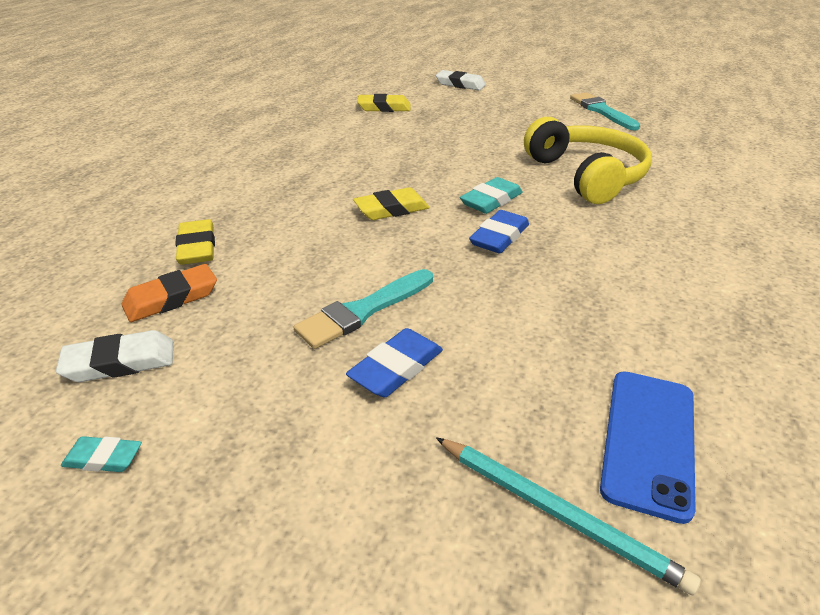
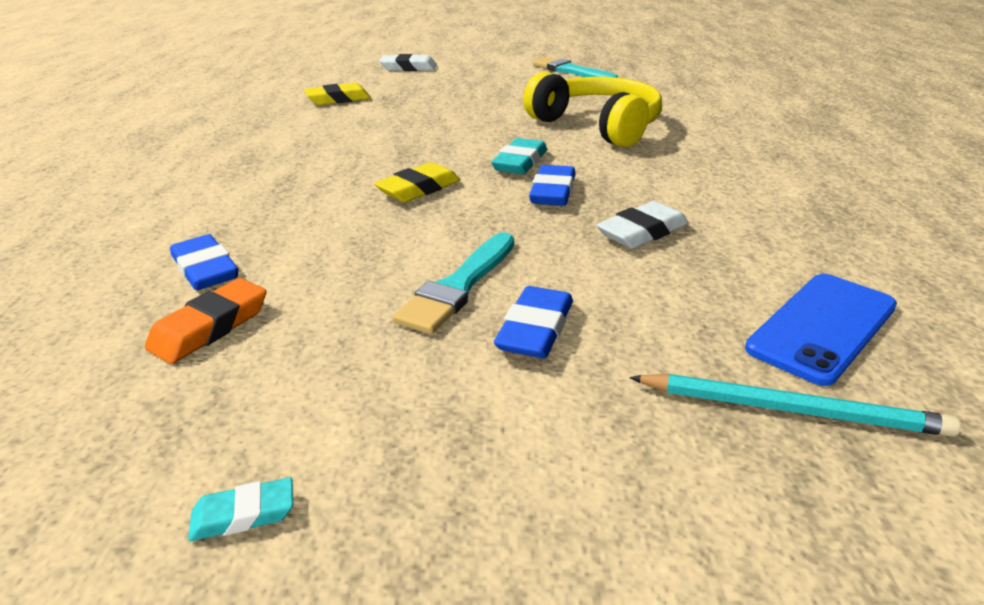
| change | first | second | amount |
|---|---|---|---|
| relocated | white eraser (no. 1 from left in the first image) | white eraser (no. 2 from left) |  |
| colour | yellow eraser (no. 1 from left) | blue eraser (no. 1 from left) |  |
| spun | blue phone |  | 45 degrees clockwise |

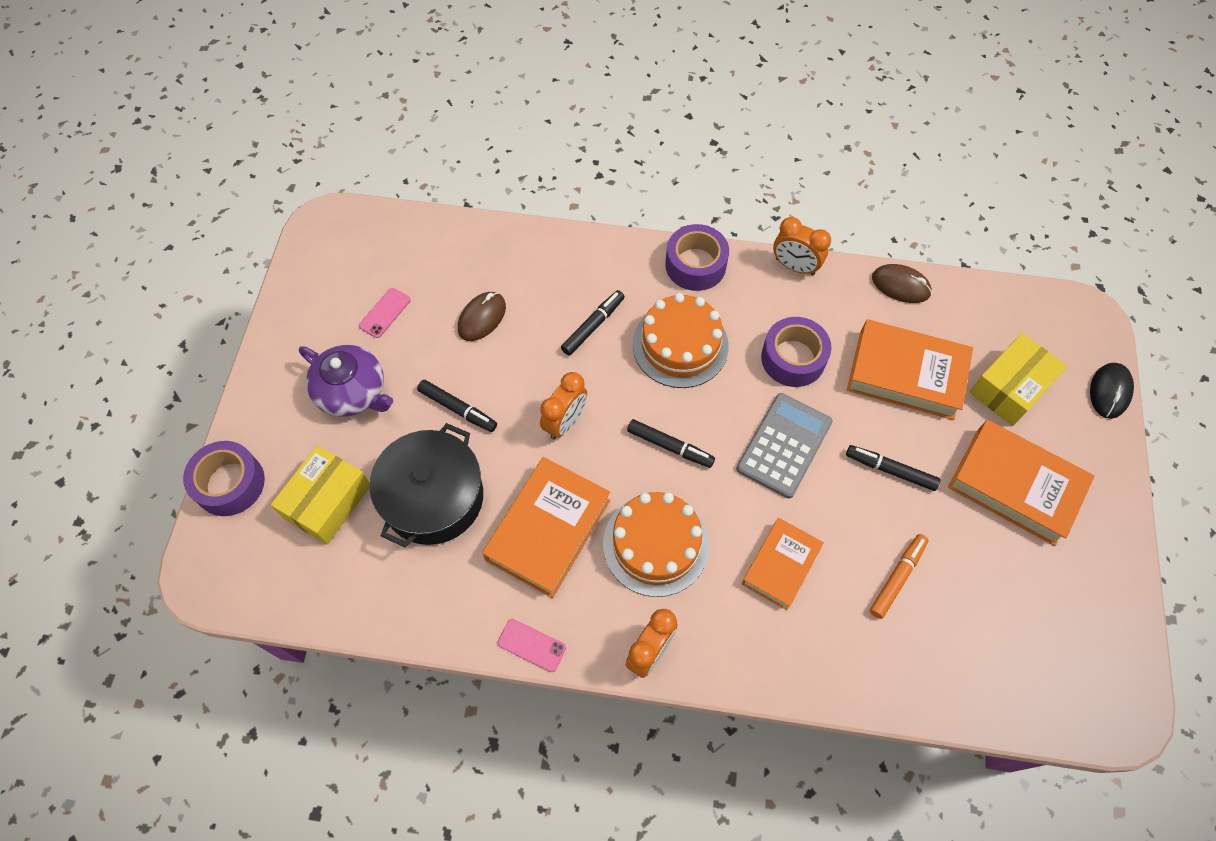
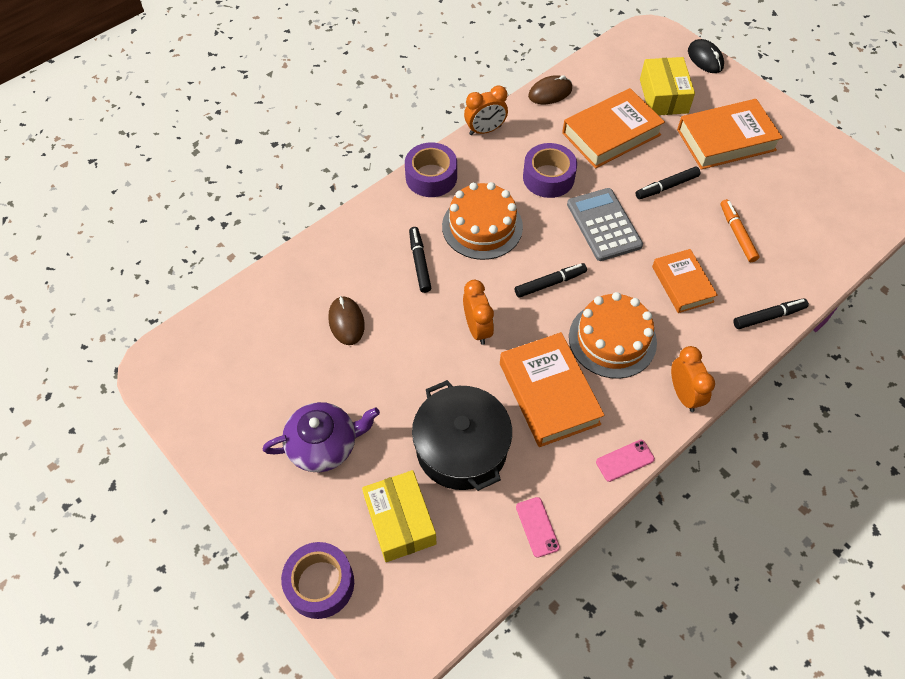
| change | first | second | amount |
|---|---|---|---|
| relocated | pink phone (no. 1 from left) |  |  |
| relocated | black marker (no. 1 from left in the first image) | black marker (no. 4 from left) |  |

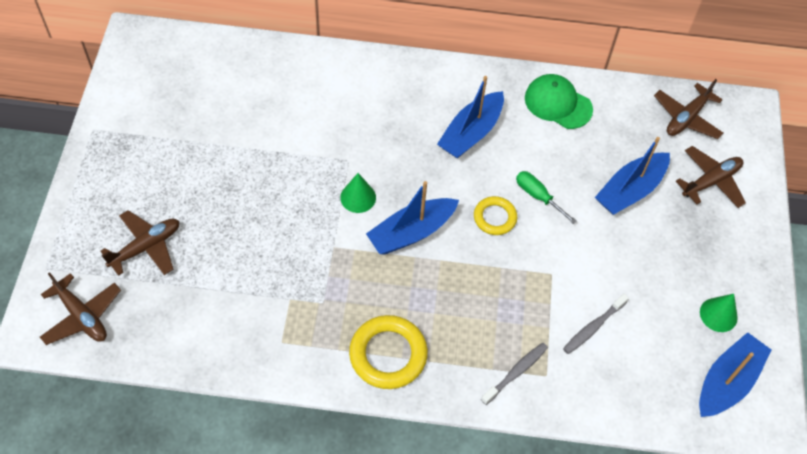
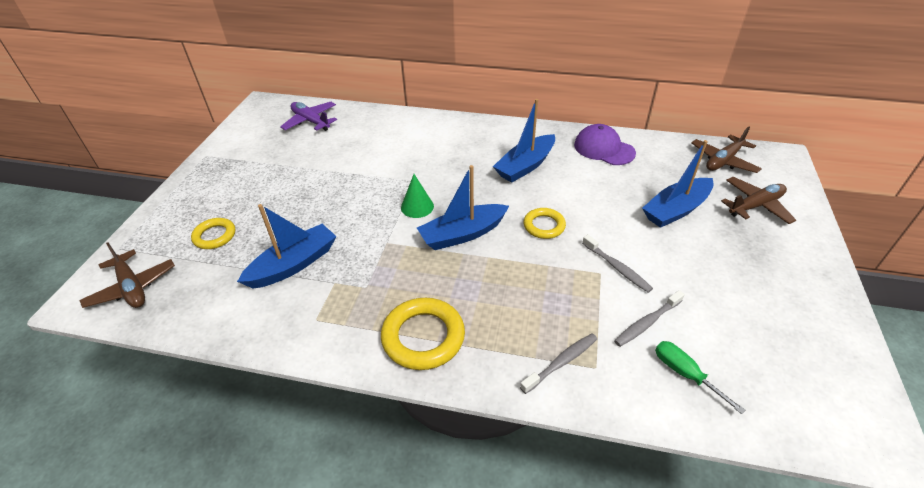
| change | first | second | amount |
|---|---|---|---|
| missing | green cone (no. 2 from left) |  |  |
| appeared |  | purple plane |  |
| appeared |  | grey toothbrush (no. 2 from left) |  |
| relocated | green screwdriver |  |  |
| relocated | blue boat (no. 4 from left in the first image) | blue boat (no. 1 from left) |  |
| exchanged | brown plane (no. 2 from left) | yellow ring (no. 1 from left) |  |
| colour | green cap | purple cap |  |

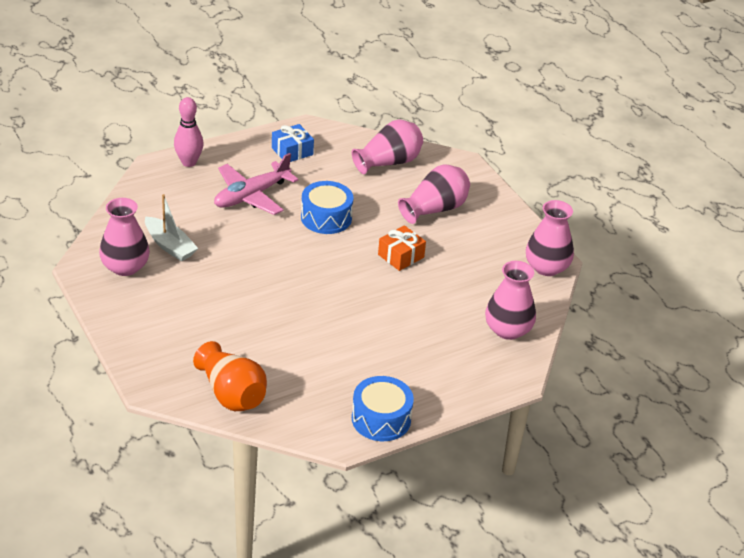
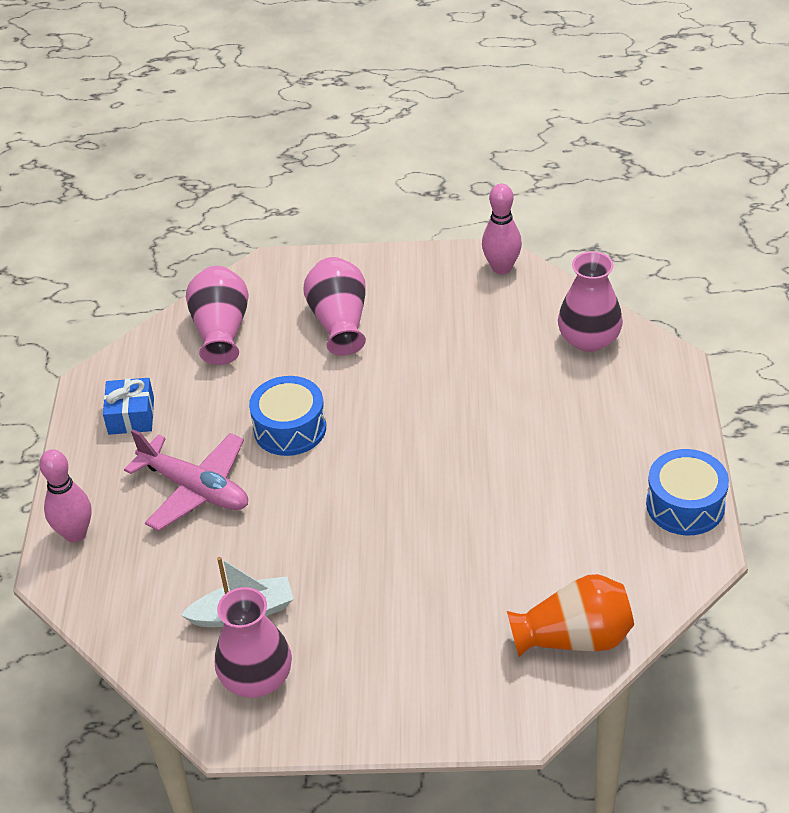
| change | first | second | amount |
|---|---|---|---|
| missing | orange gift |  |  |
| exchanged | pink vase (no. 5 from left) | pink bowling pin (no. 2 from left) |  |
| spun | pink plane |  | 45 degrees counterclockwise |

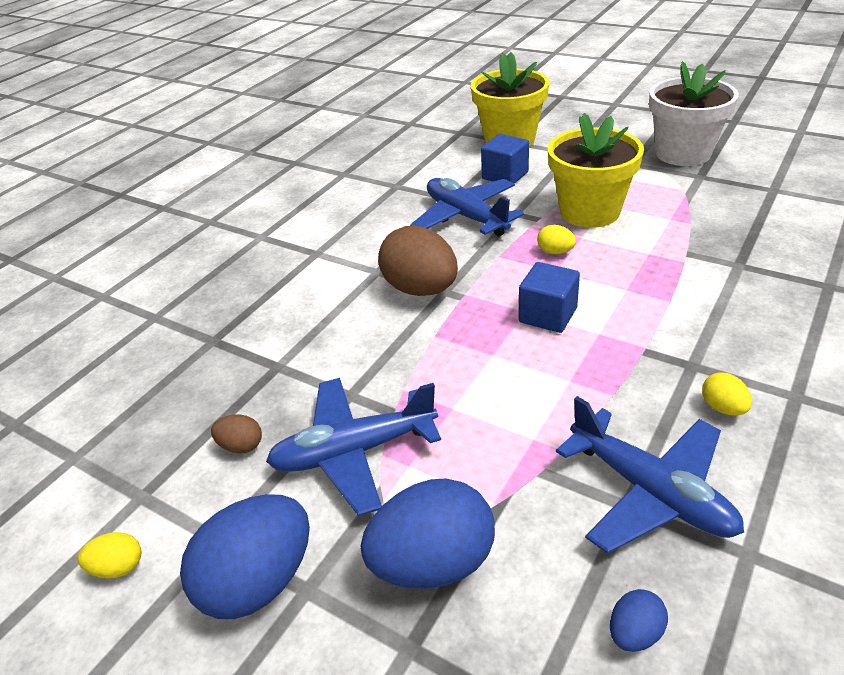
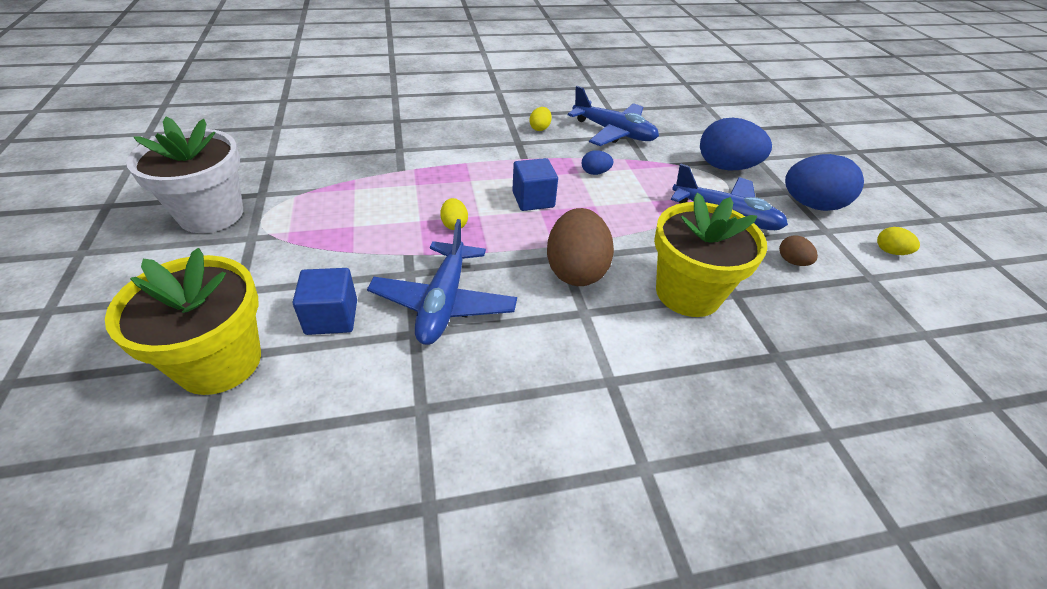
| change | first | second | amount |
|---|---|---|---|
| relocated | yellow flower pot (no. 2 from left) |  |  |
| relocated | blue egg (no. 3 from left in the first image) | blue egg (no. 1 from left) |  |
| spun | blue plane (no. 3 from left in the first image) | blue plane (no. 2 from left) | 120 degrees clockwise |

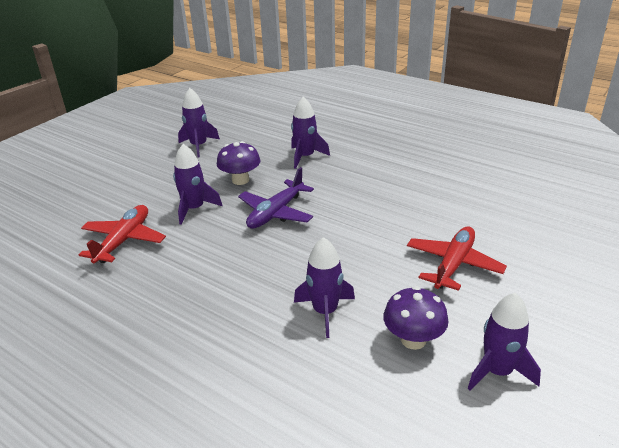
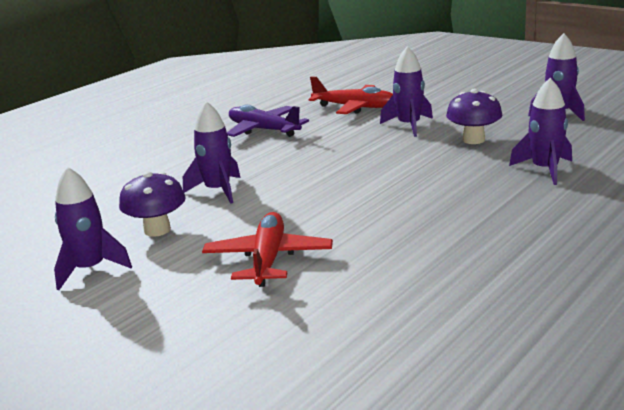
| change | first | second | amount |
|---|---|---|---|
| relocated | purple plane |  |  |
| spun | red plane (no. 2 from left in the first image) | red plane (no. 1 from left) | 120 degrees counterclockwise |

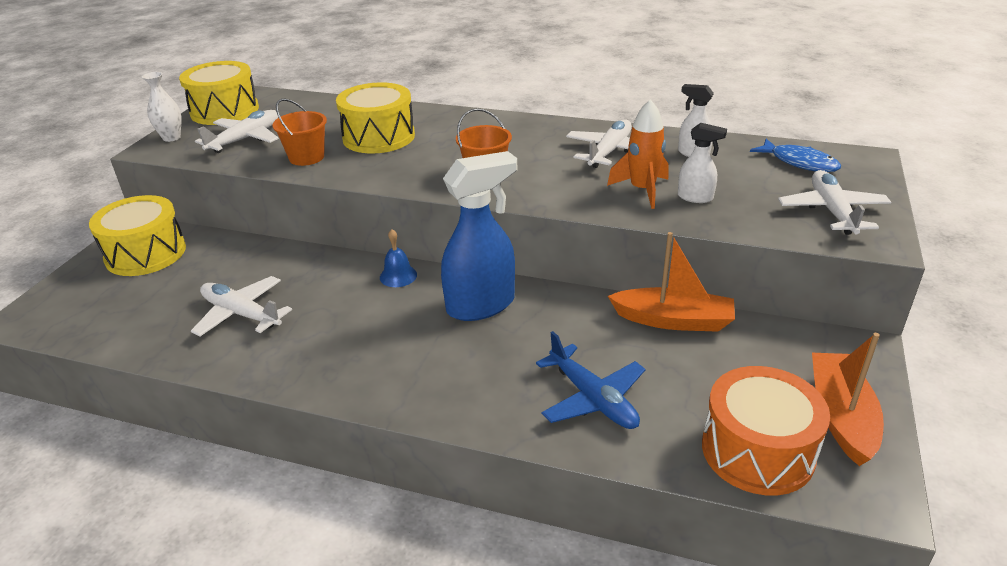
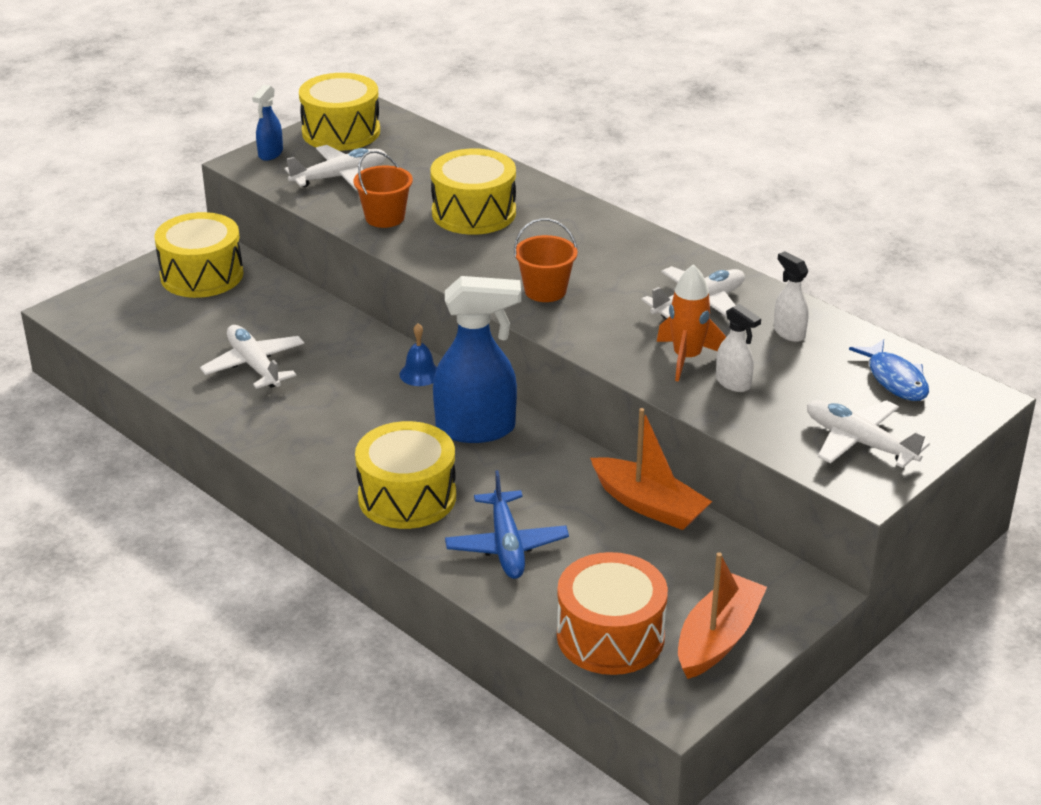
| change | first | second | amount |
|---|---|---|---|
| appeared |  | yellow drum (no. 3 from left) |  |
| exchanged | white vase | blue spray bottle (no. 1 from left) |  |
| spun | white plane (no. 4 from left) |  | 75 degrees counterclockwise |

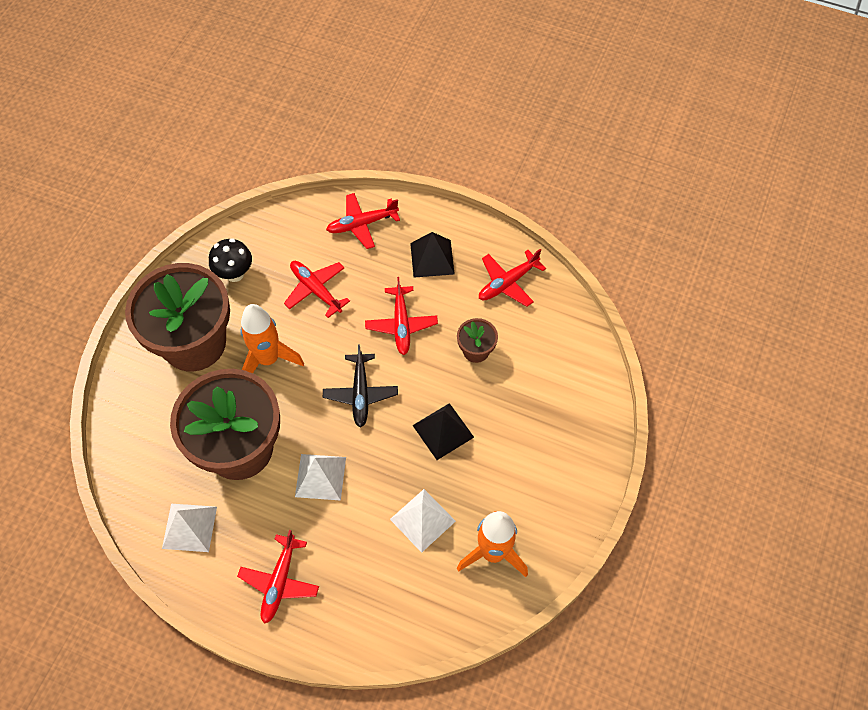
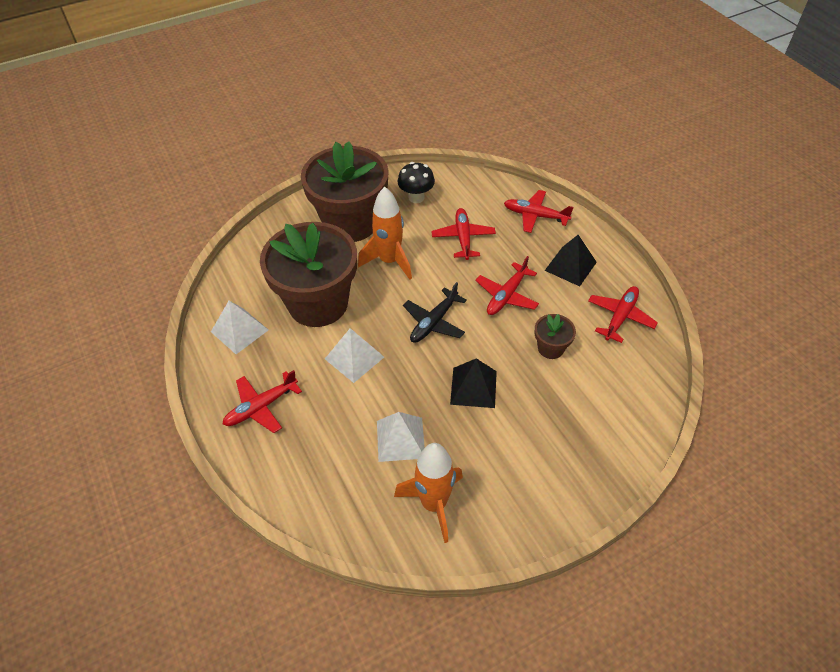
| change | first | second | amount |
|---|---|---|---|
| spun | red plane (no. 5 from left) |  | 120 degrees clockwise |

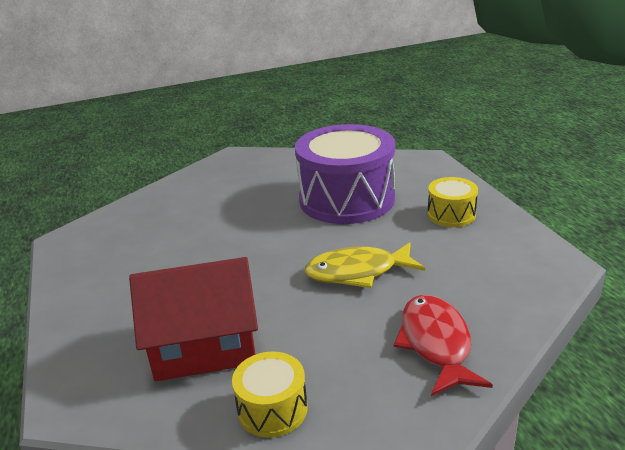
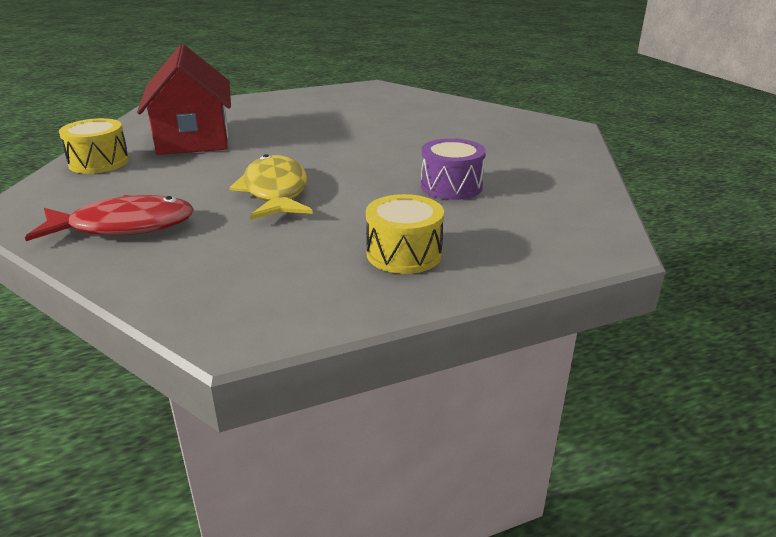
| change | first | second | amount |
|---|---|---|---|
| size | purple drum |  | x0.47 |

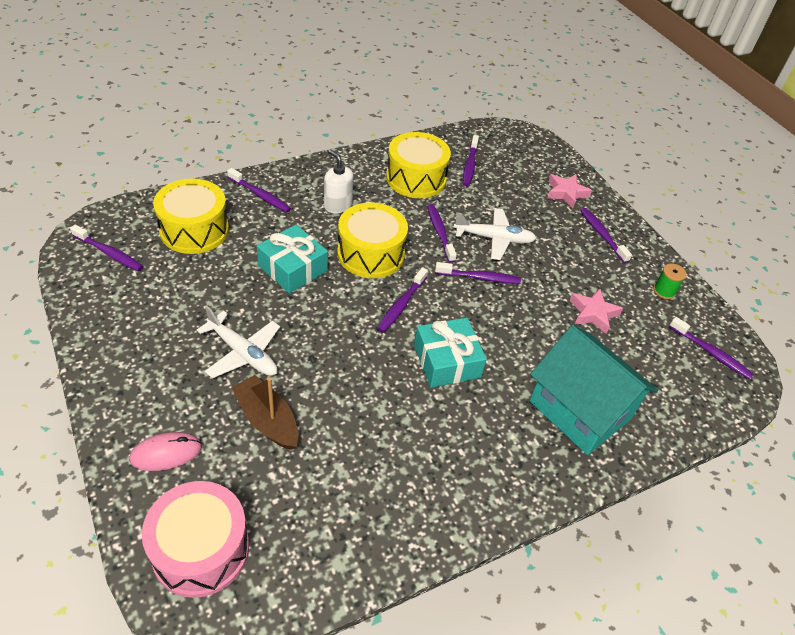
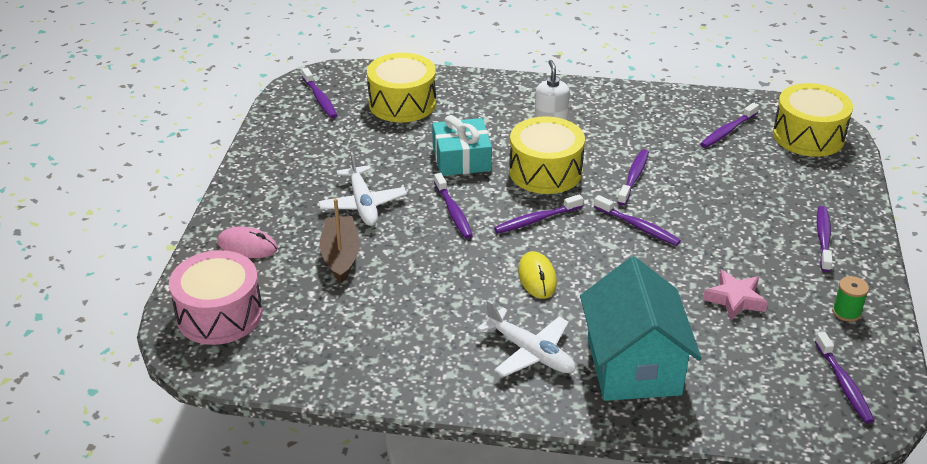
| change | first | second | amount |
|---|---|---|---|
| missing | pink star (no. 1 from left) |  |  |
| relocated | purple toothbrush (no. 2 from left) |  |  |
| relocated | yellow drum (no. 3 from left) |  |  |
| relocated | white plane (no. 2 from left) |  |  |
| exchanged | turquoise gift (no. 2 from left) | yellow mouse |  |

